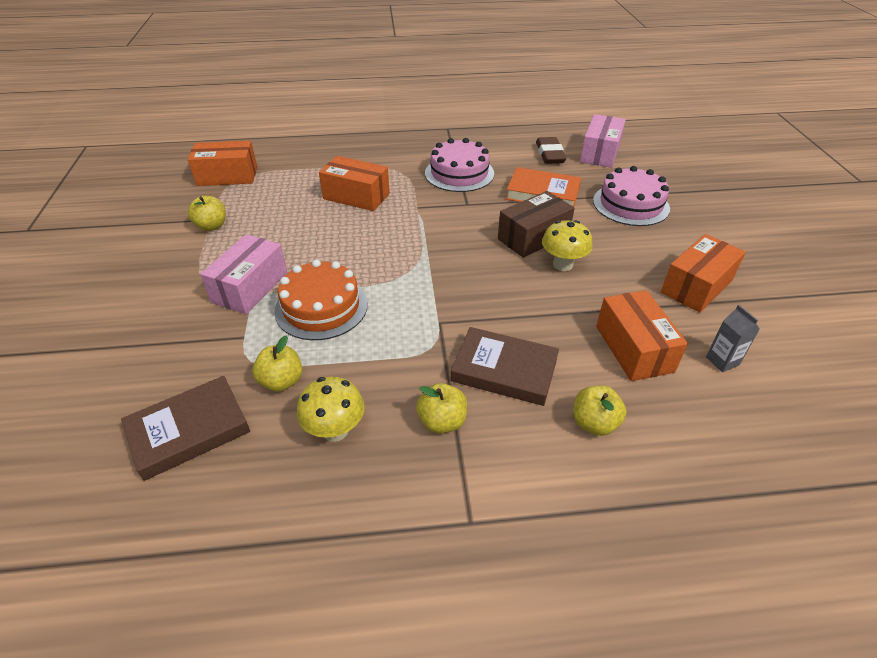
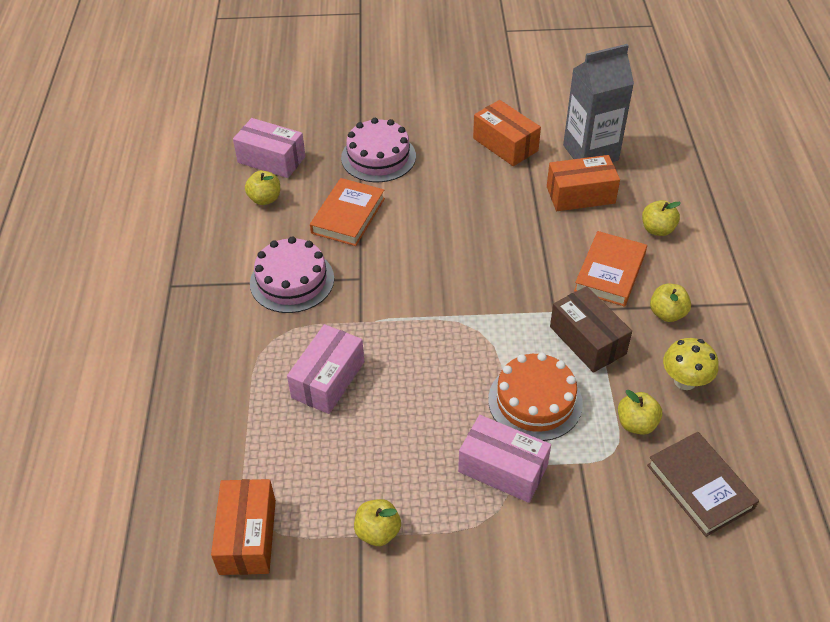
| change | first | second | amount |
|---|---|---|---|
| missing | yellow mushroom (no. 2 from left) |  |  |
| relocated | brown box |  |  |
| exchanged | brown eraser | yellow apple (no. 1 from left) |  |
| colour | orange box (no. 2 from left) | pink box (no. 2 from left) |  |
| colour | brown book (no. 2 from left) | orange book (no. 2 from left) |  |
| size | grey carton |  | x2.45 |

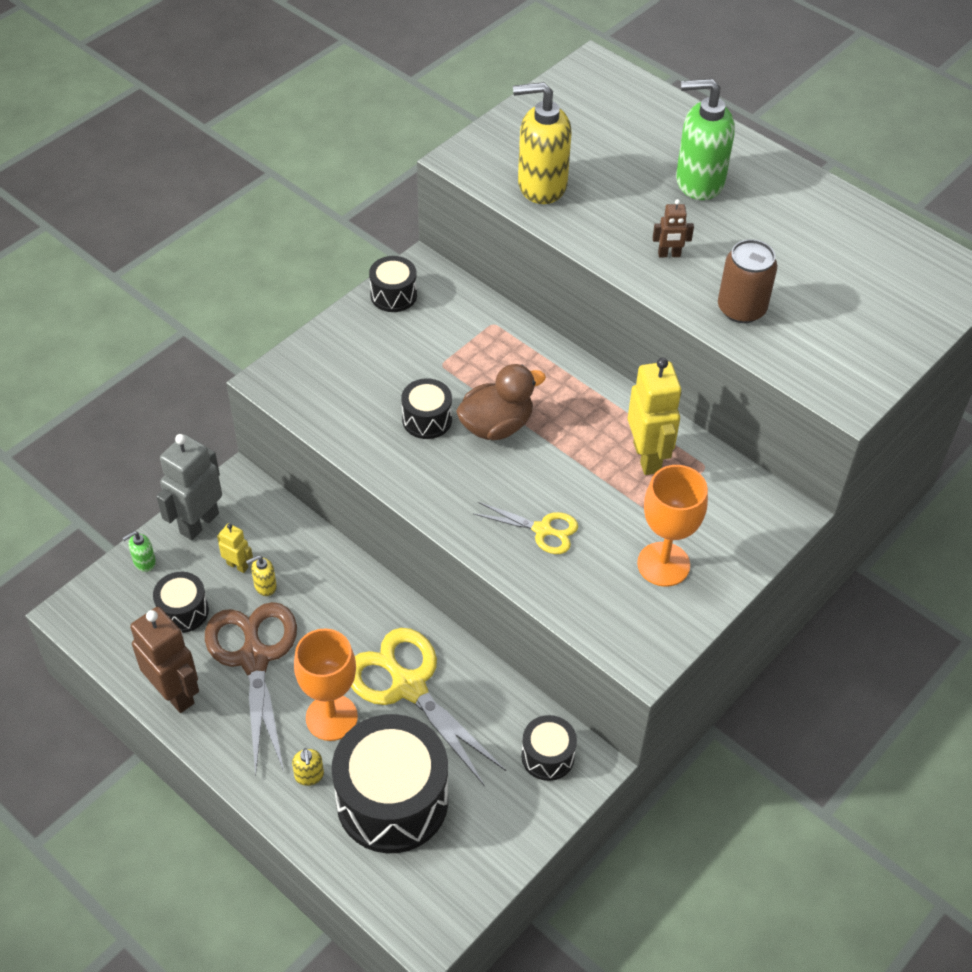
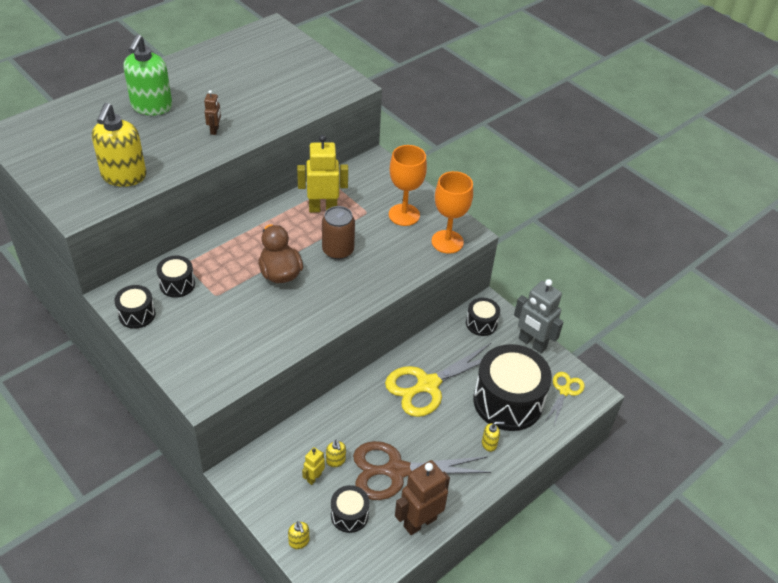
| change | first | second | amount |
|---|---|---|---|
| relocated | grey robot |  |  |
| relocated | orange goblet (no. 1 from left in the first image) | orange goblet (no. 2 from left) |  |
| relocated | black drum (no. 4 from left in the first image) | black drum (no. 2 from left) |  |
| relocated | yellow scissors (no. 2 from left) |  |  |
| relocated | brown can |  |  |
| colour | green soap dispenser (no. 1 from left) | yellow soap dispenser (no. 2 from left) |  |

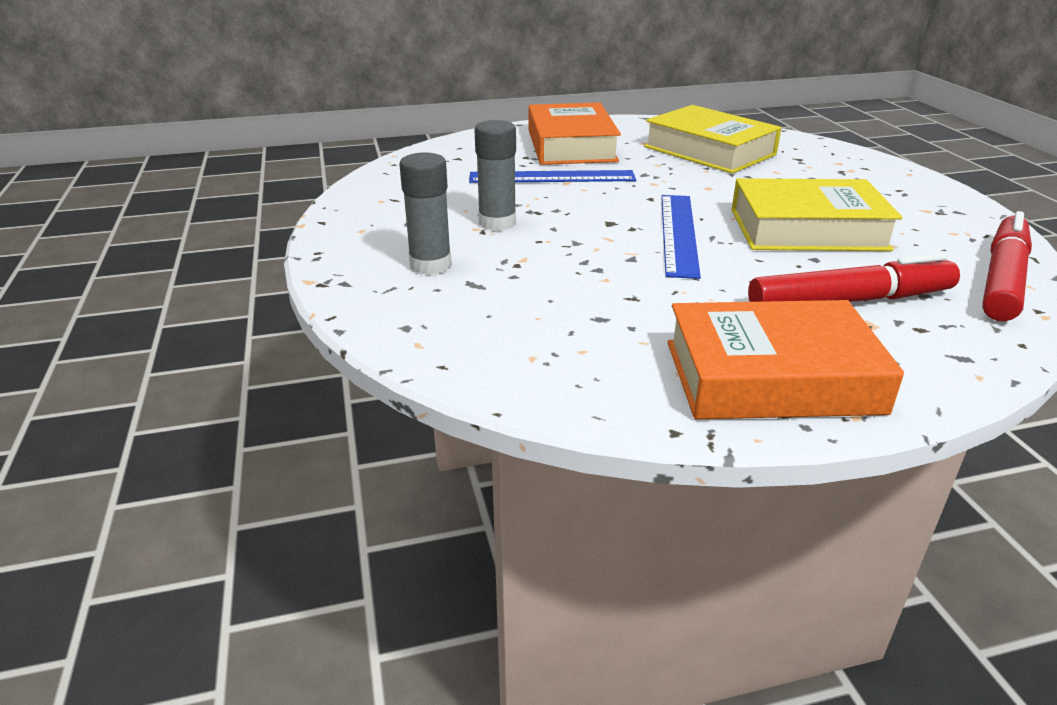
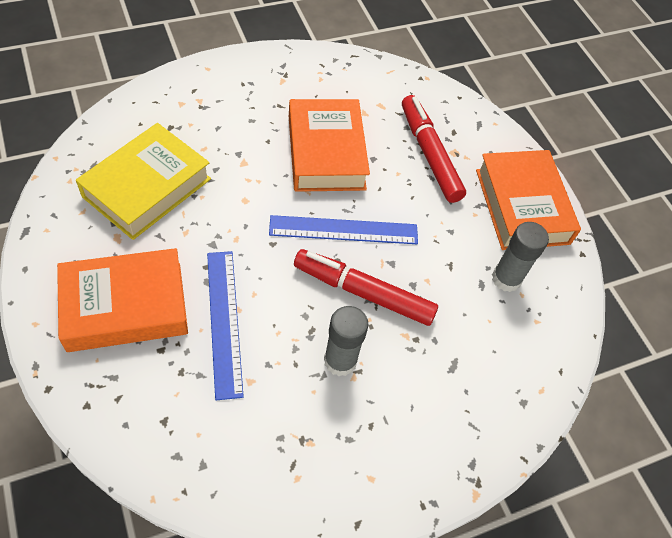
| change | first | second | amount |
|---|---|---|---|
| relocated | grey glue stick (no. 1 from left in the first image) | grey glue stick (no. 2 from left) |  |
| relocated | red marker (no. 2 from left in the first image) | red marker (no. 1 from left) |  |
| colour | yellow book (no. 2 from left) | orange book (no. 2 from left) |  |

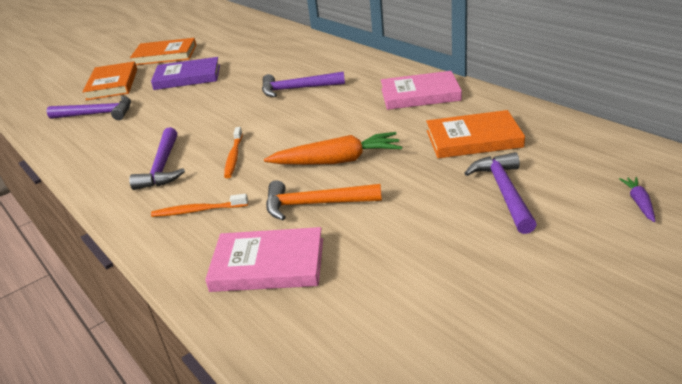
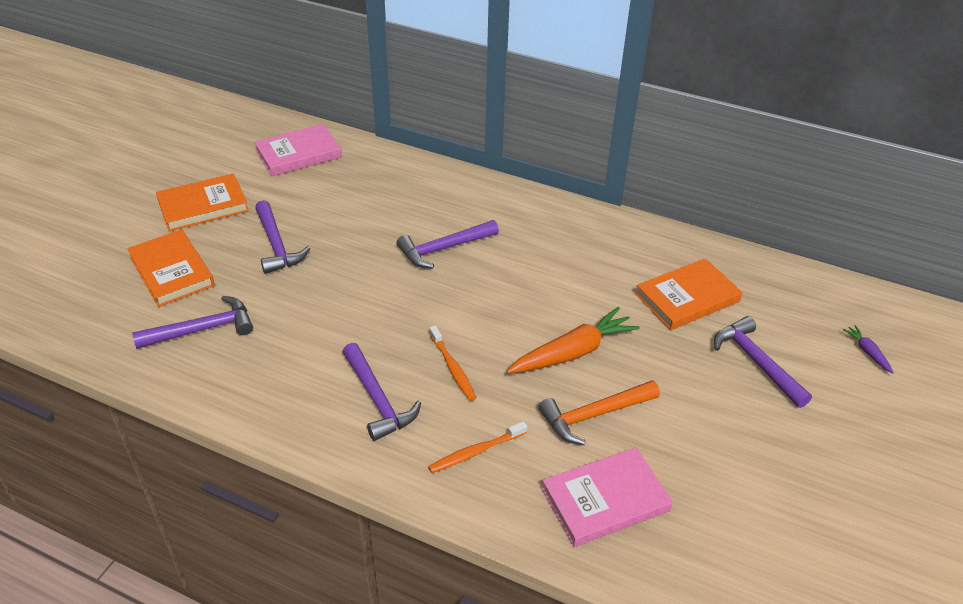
| change | first | second | amount |
|---|---|---|---|
| relocated | pink book (no. 2 from left in the first image) | pink book (no. 1 from left) |  |
| exchanged | purple book | purple hammer (no. 2 from left) |  |

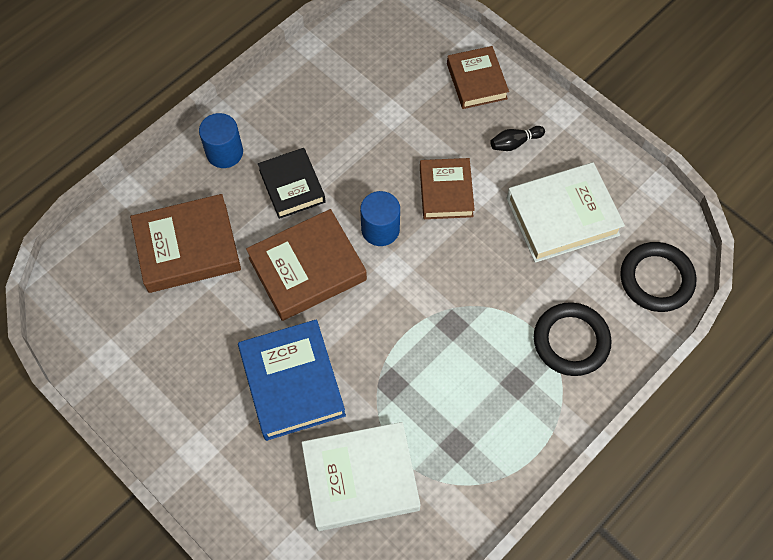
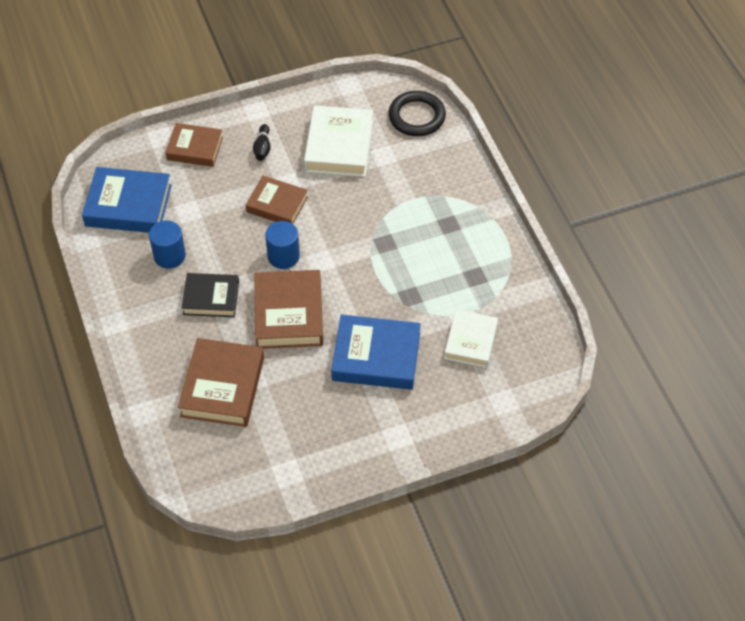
| change | first | second | amount |
|---|---|---|---|
| missing | black ring (no. 1 from left) |  |  |
| appeared |  | blue book (no. 1 from left) |  |
| relocated | blue cylinder (no. 1 from left) |  |  |
| size | white book (no. 1 from left in the first image) | white book (no. 2 from left) | x0.66 |

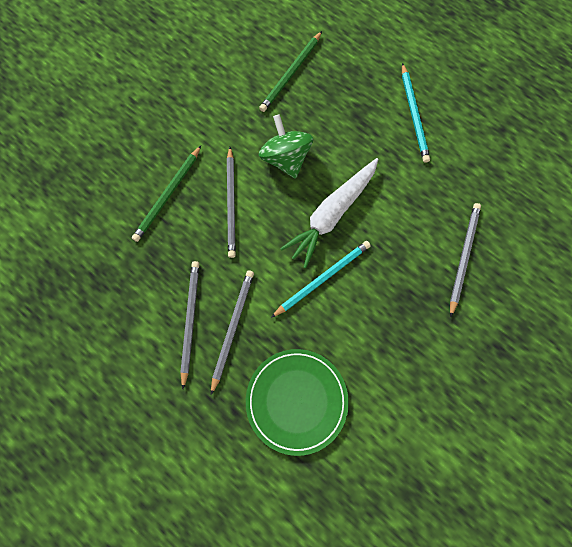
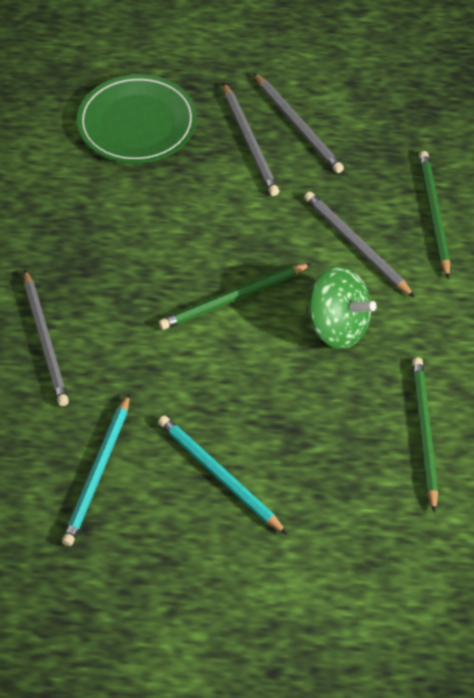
| change | first | second | amount |
|---|---|---|---|
| relocated | turquoise pencil (no. 1 from left) |  |  |
| exchanged | white carrot | green pencil (no. 1 from left) |  |

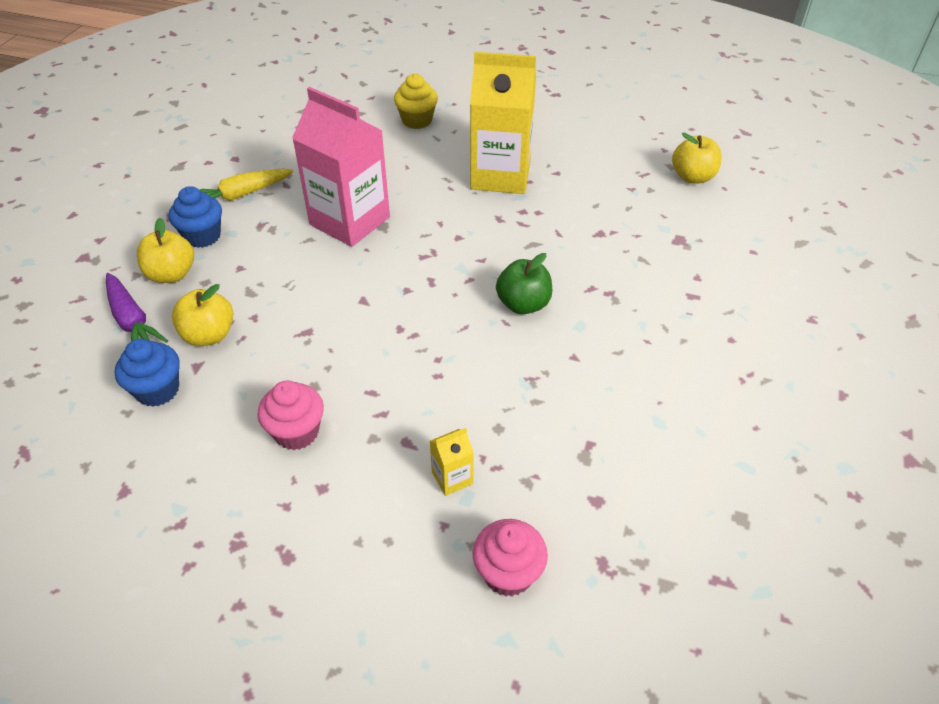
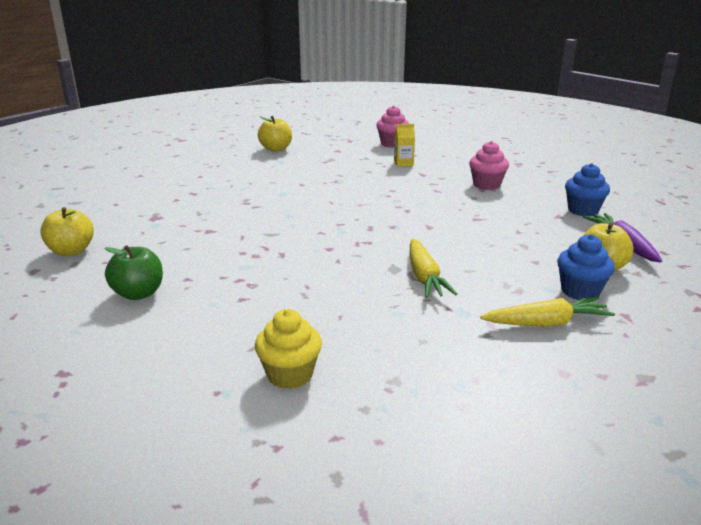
| change | first | second | amount |
|---|---|---|---|
| missing | yellow carton (no. 2 from left) |  |  |
| relocated | yellow apple (no. 2 from left) |  |  |
| relocated | green apple |  |  |
| exchanged | pink carton | yellow carrot (no. 1 from left) |  |

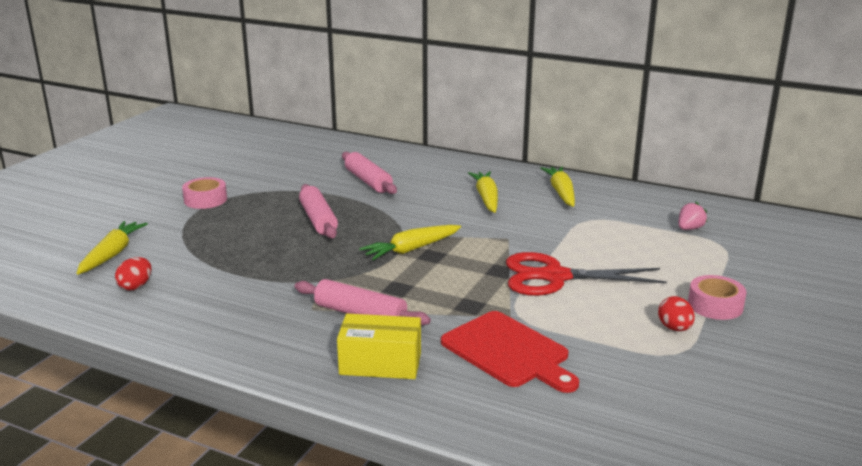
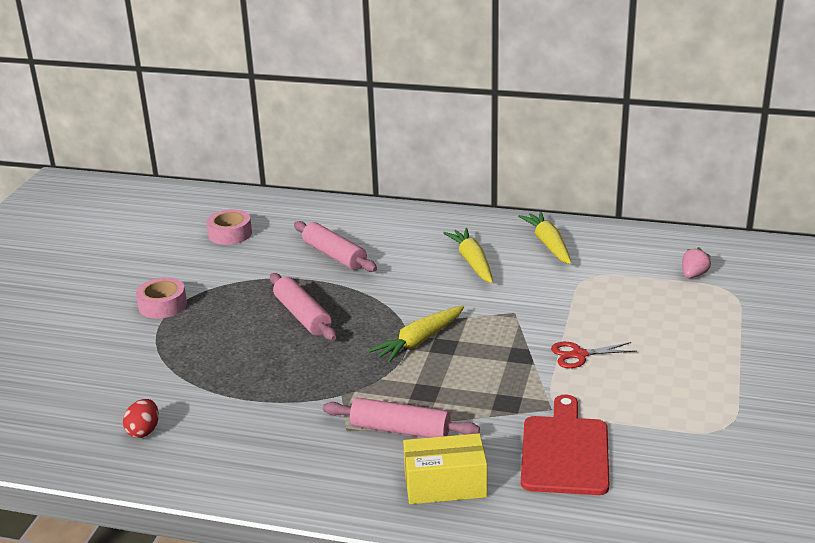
| change | first | second | amount |
|---|---|---|---|
| missing | yellow carrot (no. 1 from left) |  |  |
| missing | red egg (no. 2 from left) |  |  |
| relocated | pink tape (no. 2 from left) |  |  |
| spun | red cutting board |  | 120 degrees counterclockwise |
| size | red scissors |  | x0.51 |

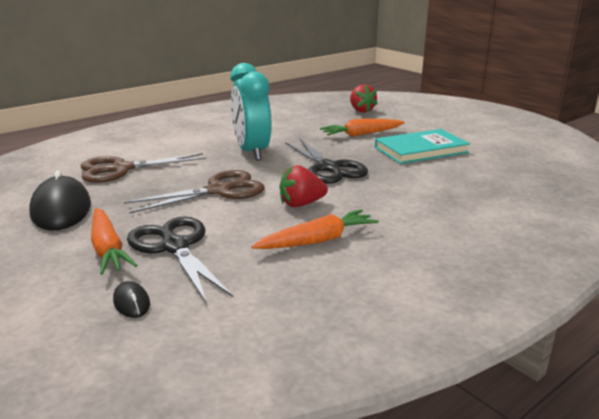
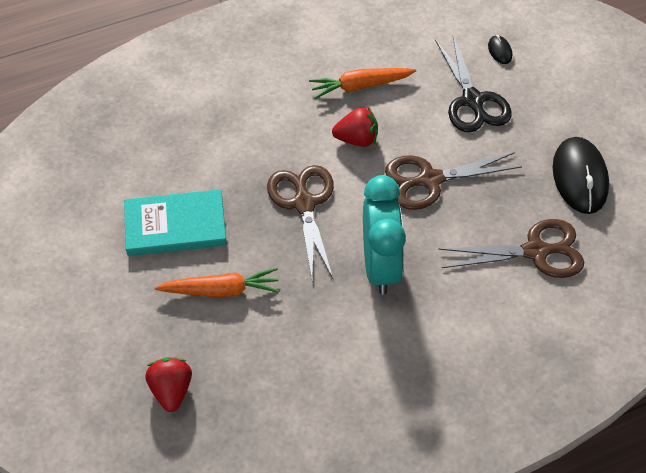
| change | first | second | amount |
|---|---|---|---|
| missing | orange carrot (no. 1 from left) |  |  |
| colour | black scissors (no. 2 from left) | brown scissors (no. 1 from left) |  |

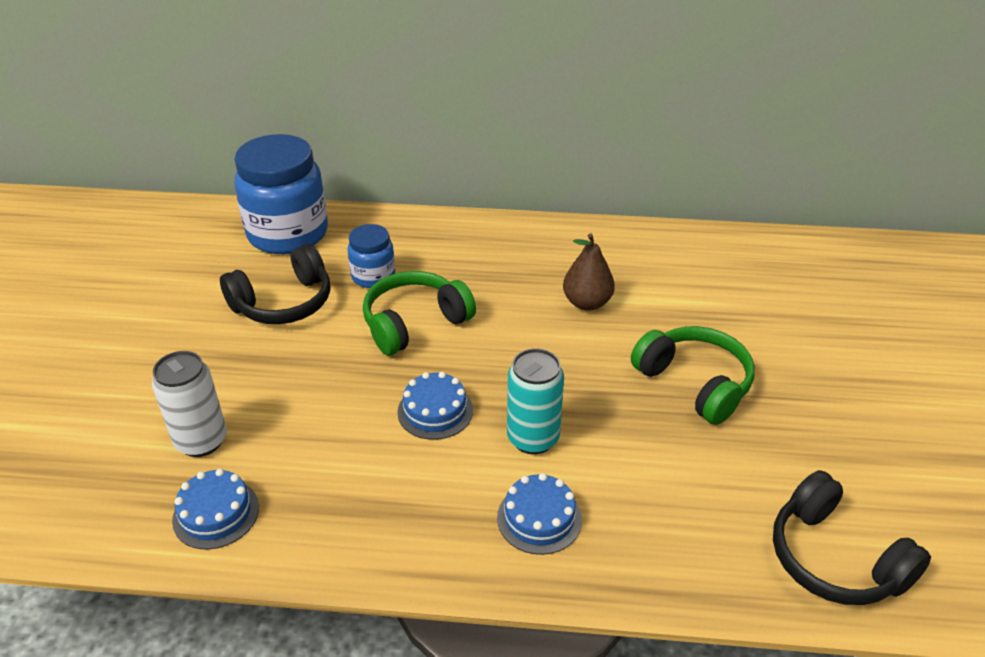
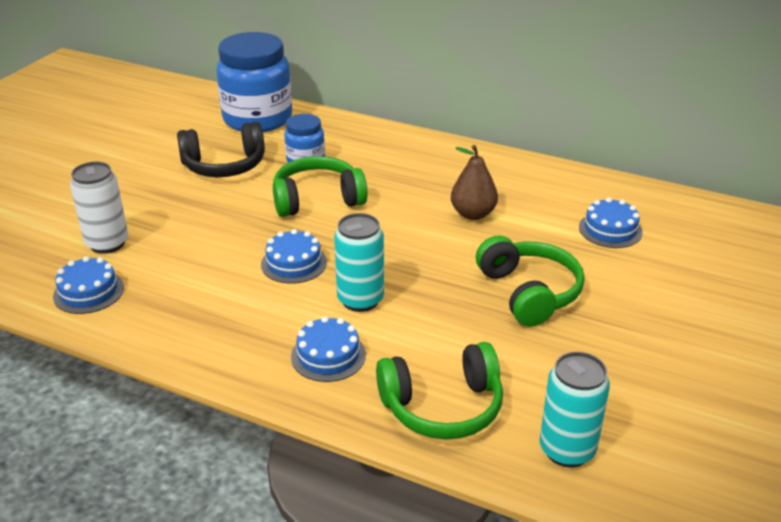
| change | first | second | amount |
|---|---|---|---|
| appeared |  | green headphones (no. 2 from left) |  |
| appeared |  | blue cake (no. 4 from left) |  |
| exchanged | black headphones (no. 2 from left) | turquoise can (no. 2 from left) |  |

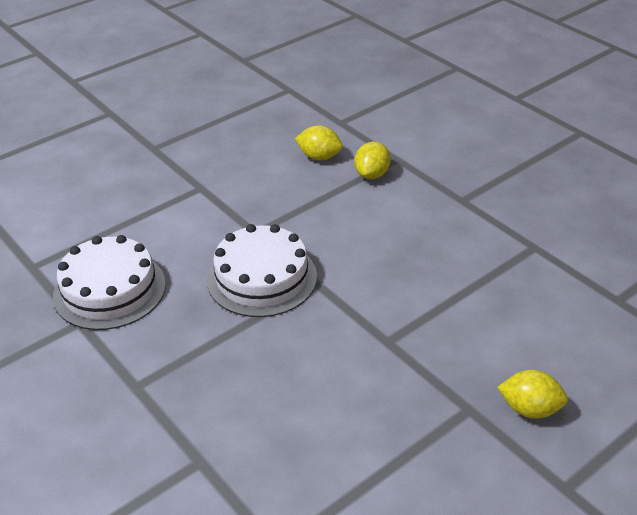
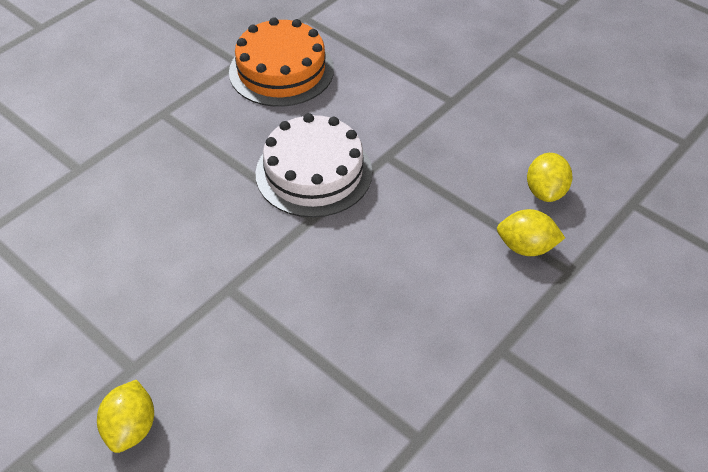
| change | first | second | amount |
|---|---|---|---|
| colour | white cake (no. 1 from left) | orange cake |  |

